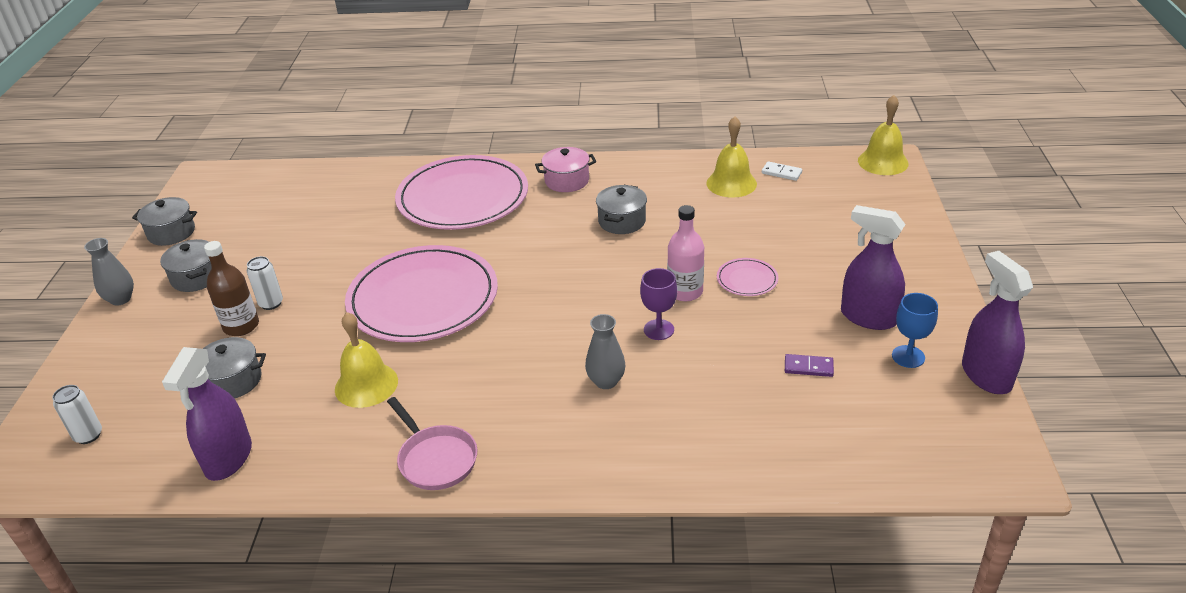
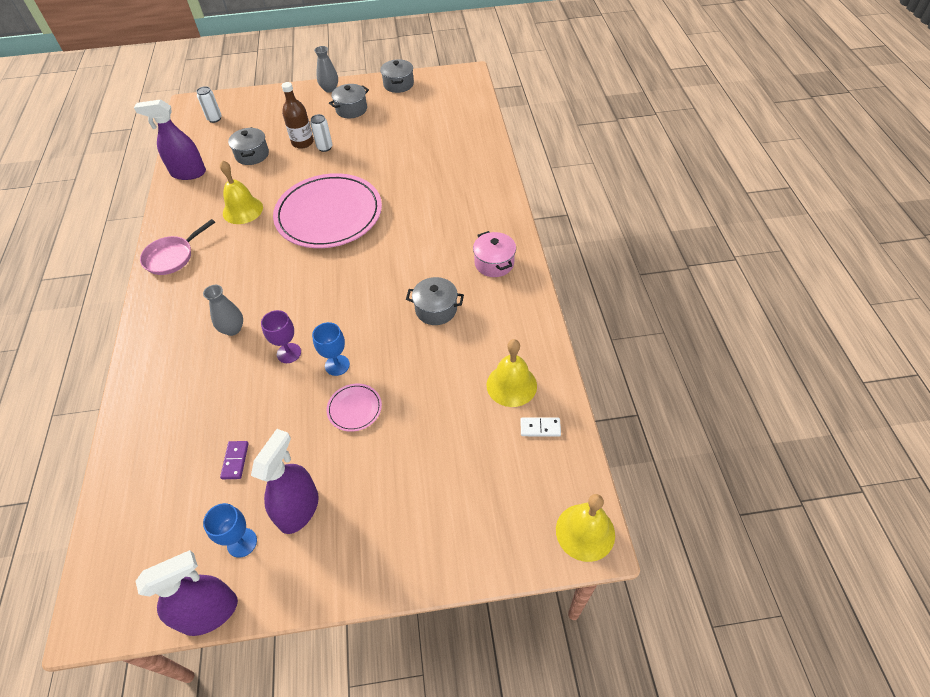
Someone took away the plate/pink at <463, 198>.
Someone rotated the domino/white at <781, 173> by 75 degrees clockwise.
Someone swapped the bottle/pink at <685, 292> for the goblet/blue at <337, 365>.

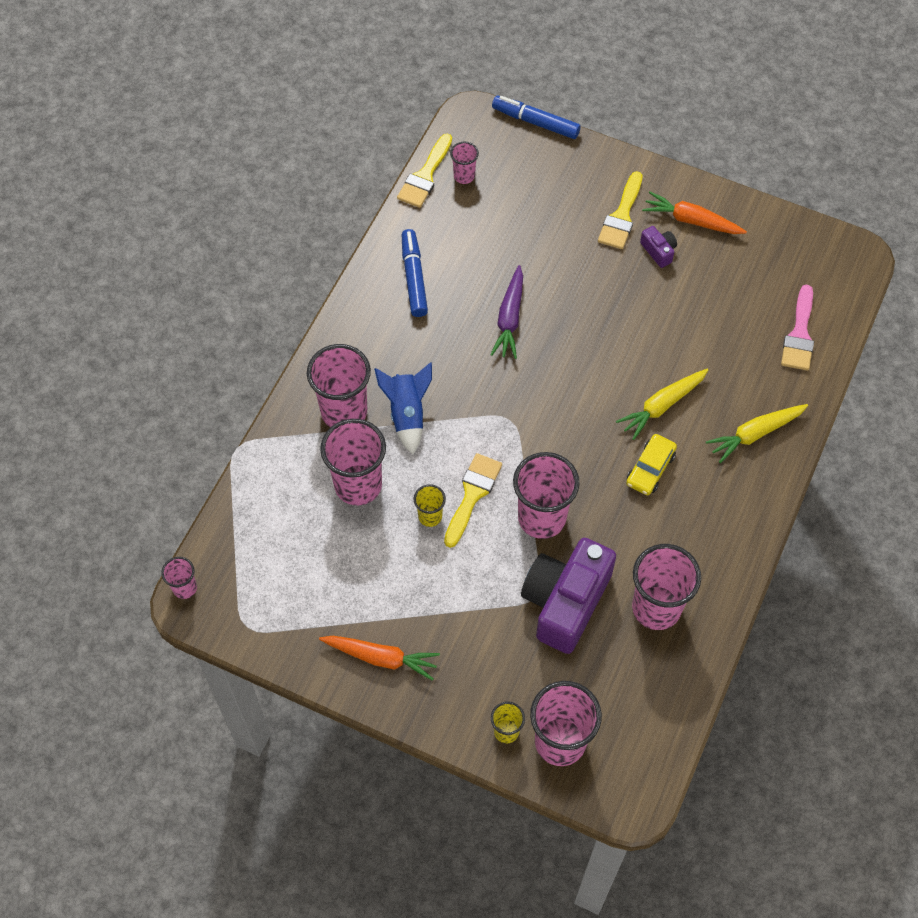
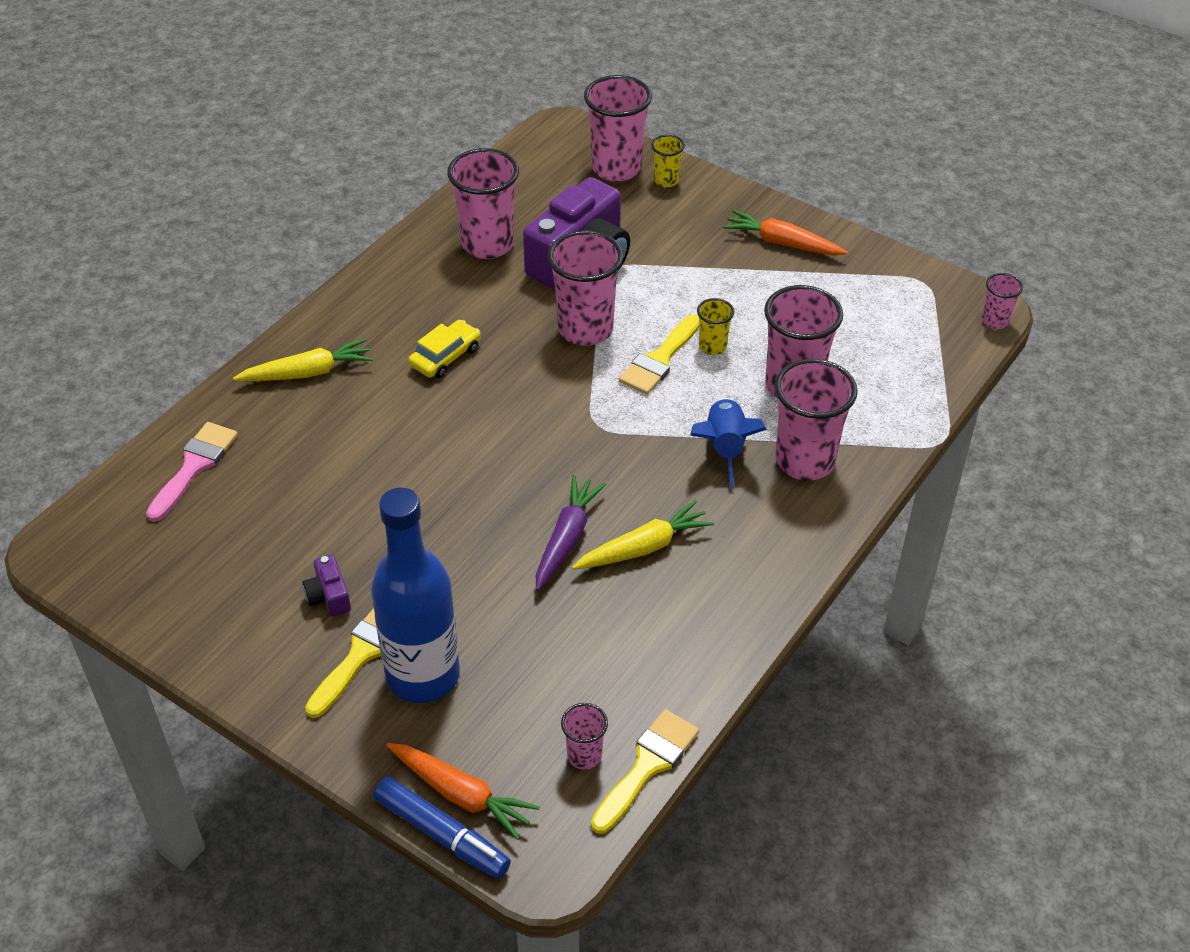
Someone carried the carrot/orange from <691, 221> to <461, 794>.
Someone took away the marker/blue at <414, 277>.
Someone carried the carrot/yellow from <662, 406> to <643, 547>.
Someone put down the bottle/blue at <423, 675>.

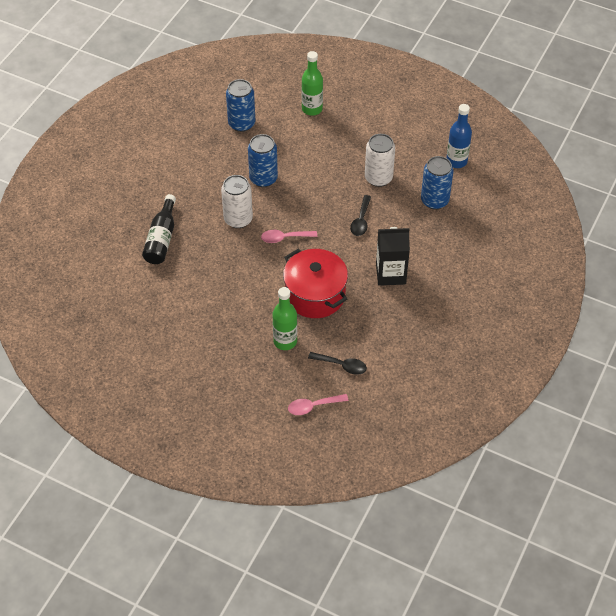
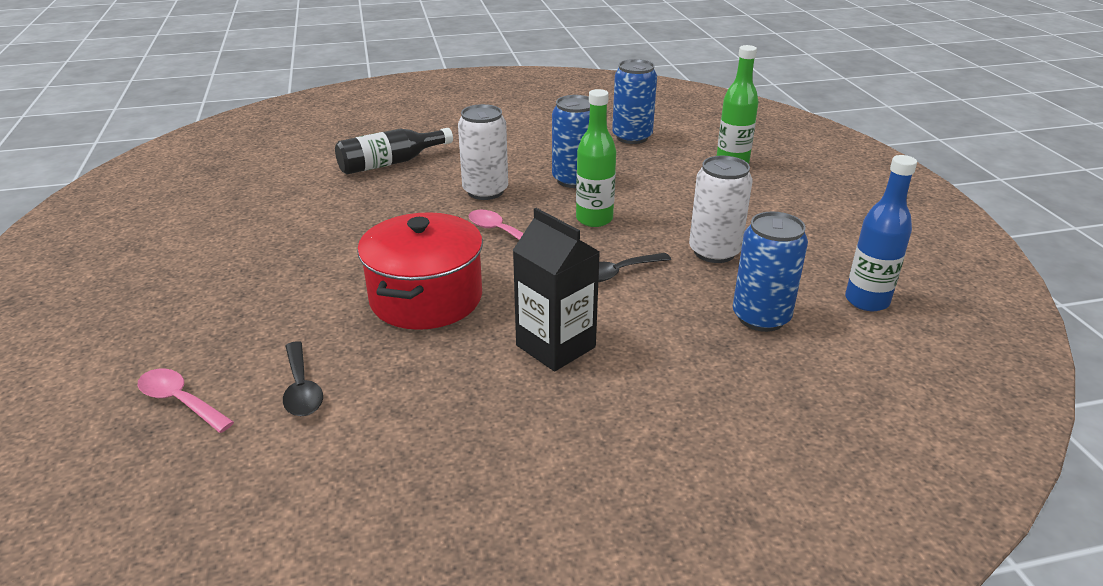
Someone carried the bottle/green from <285, 341> to <594, 219>.

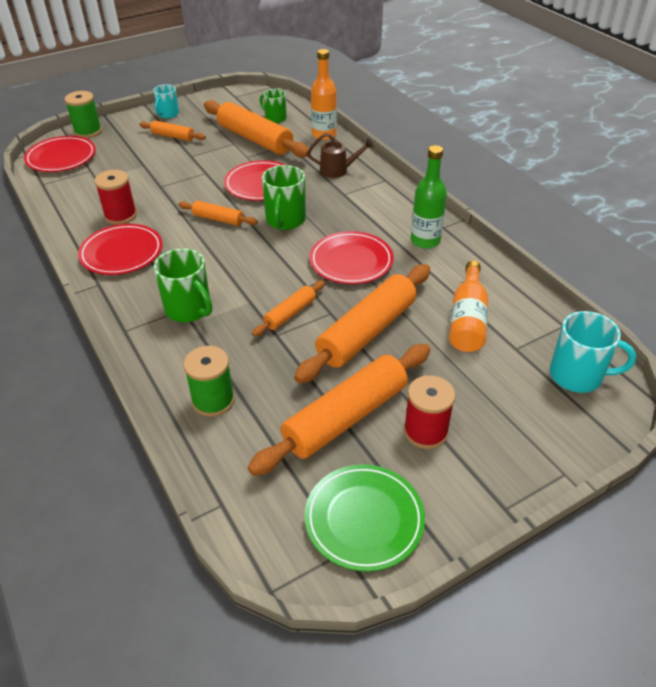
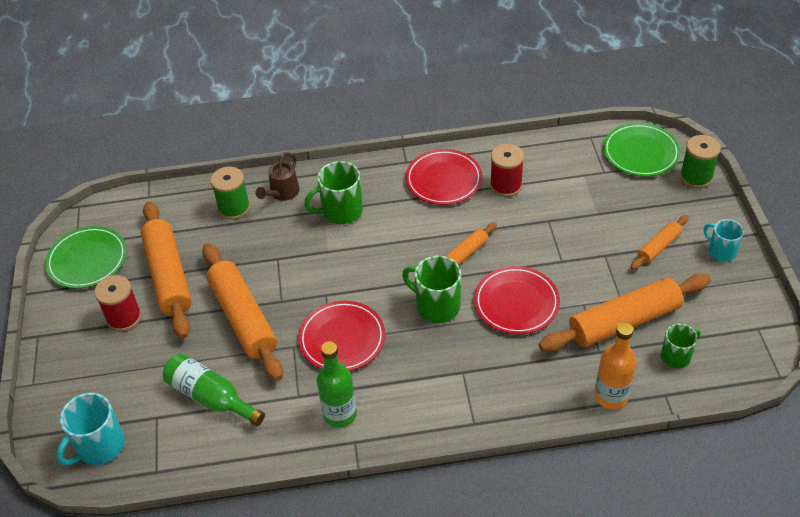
Someone carried the watering can/brown from <338, 170> to <282, 193>.
Someone repainted the plate/red at <61, 157>, which became the plate/green at <640, 153>.
Someone repainted the bottle/orange at <467, 320>, which became the bottle/green at <211, 397>.
Someone took away the rolling pin/orange at <290, 314>.

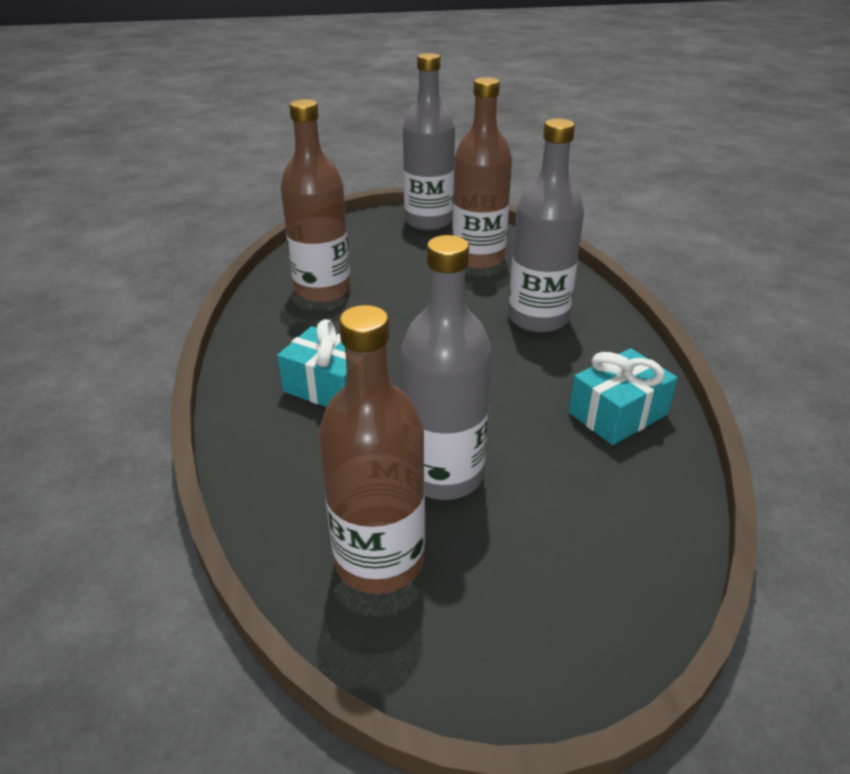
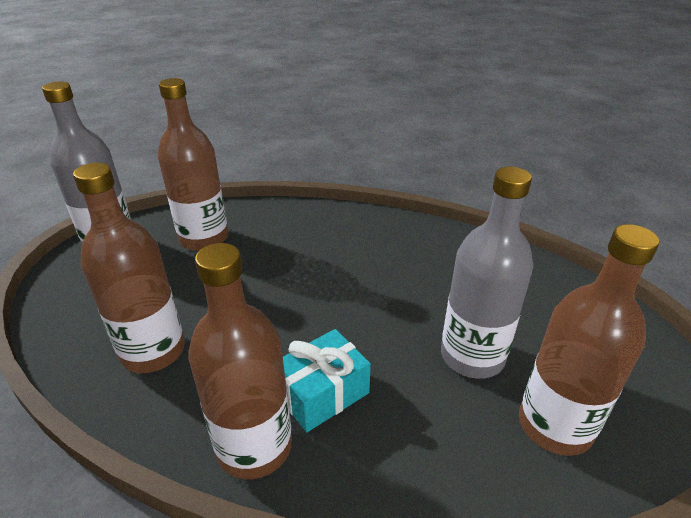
Someone took away the bottle/grey at <538, 318>.
Someone took away the gift/turquoise at <618, 413>.
Someone put down the bottle/brown at <254, 446>.

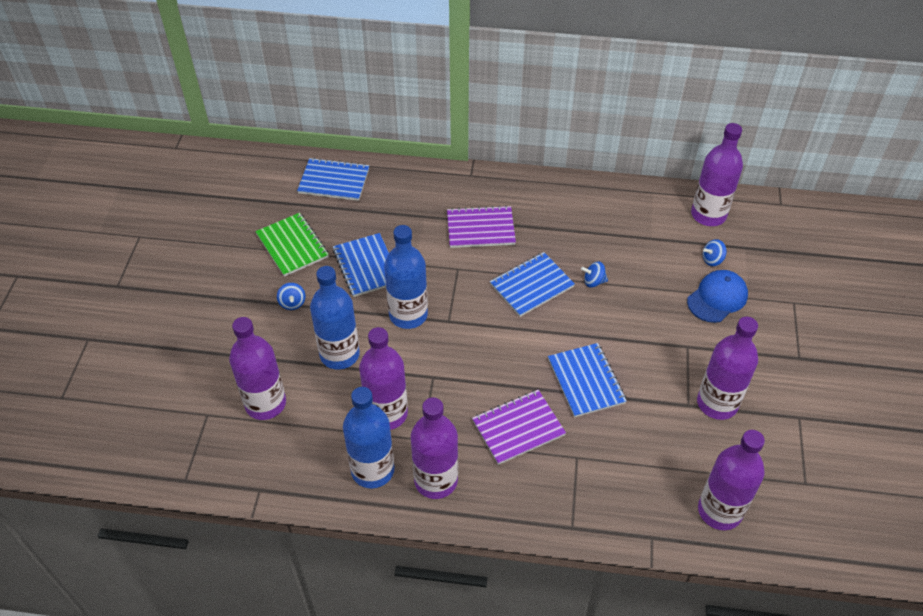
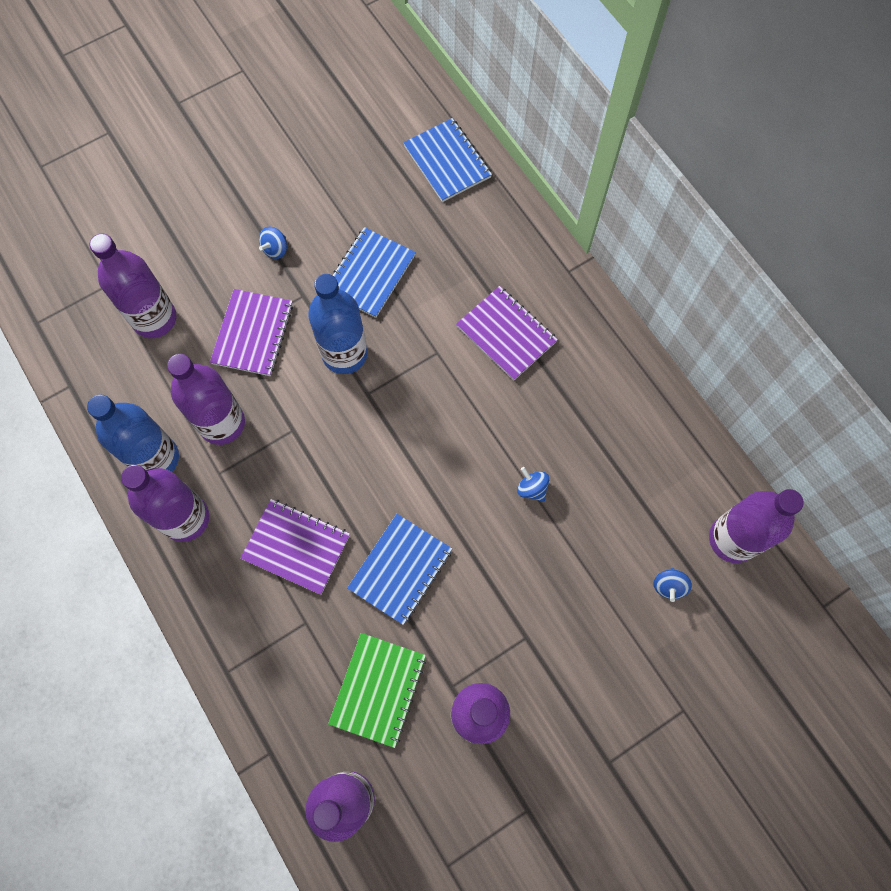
Someone carried the notebook/green from <292, 246> to <378, 689>.
Someone rotated the spinning top/blue at <712, 260> by 105 degrees counterclockwise.
Someone took away the notebook/blue at <531, 286>.
Someone swapped the bottle/blue at <339, 354> for the notebook/purple at <252, 333>.
Someone took away the cap/blue at <717, 298>.

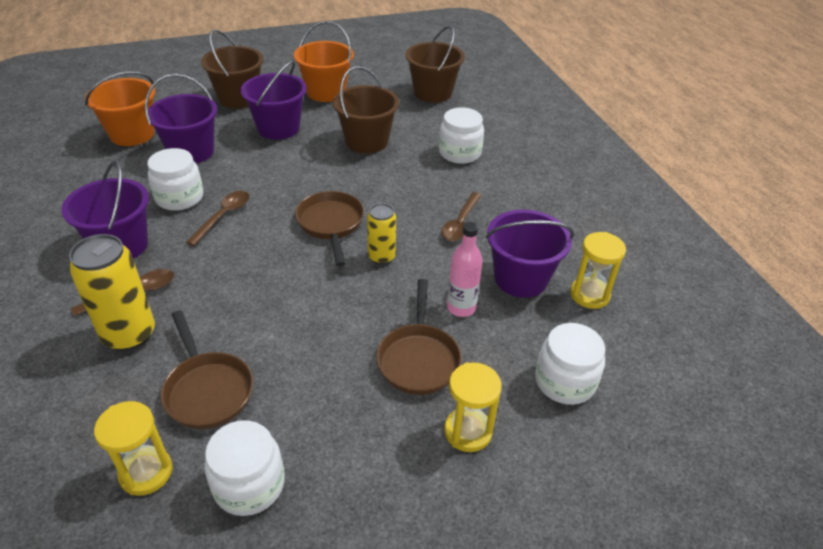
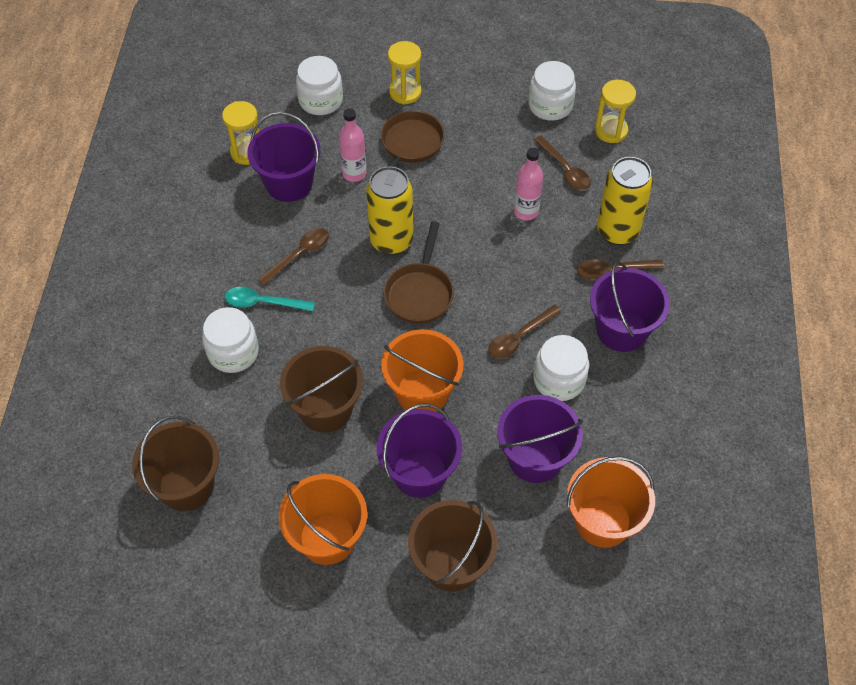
Someone scaled the can/yellow at <381, 257> by 1.69.
Someone swapped the pan/brown at <207, 390> for the spoon/brown at <565, 170>.
Someone put down the bottle/pink at <526, 212>.
Someone put down the spoon/turquoise at <263, 303>.
Someone put down the bucket/orange at <422, 392>.

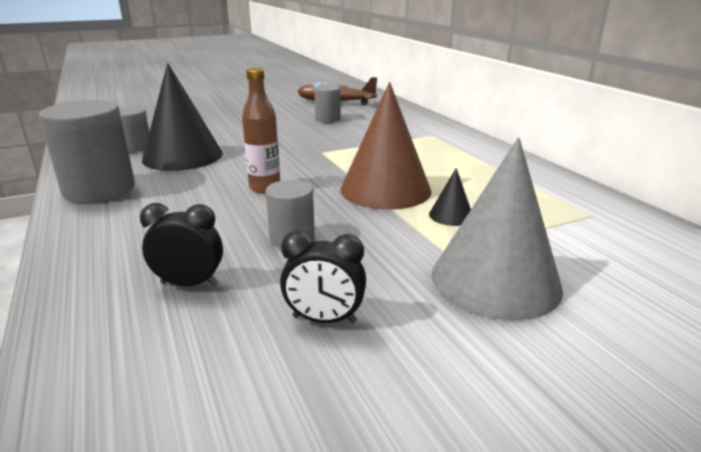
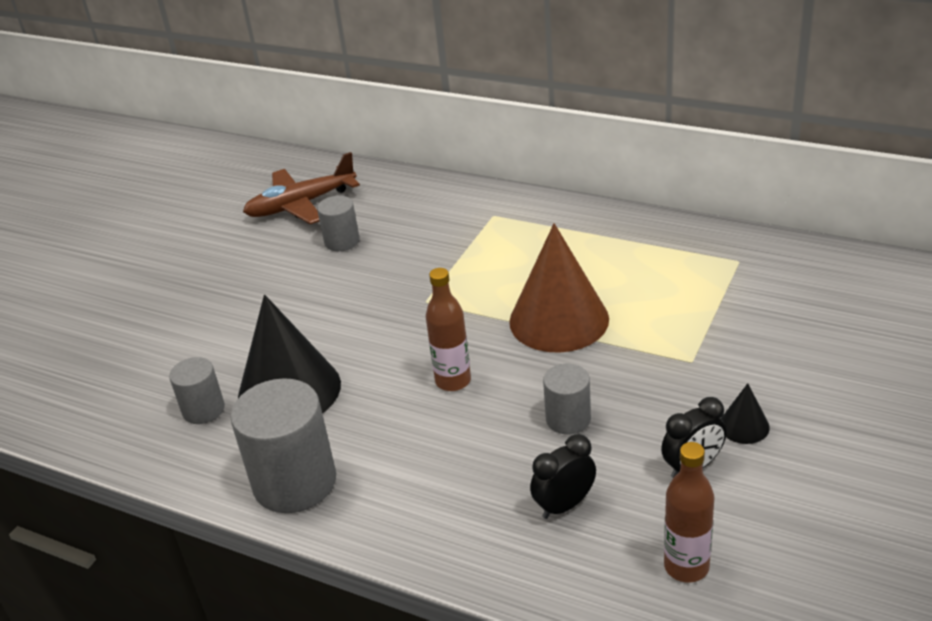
Someone took away the cone/grey at <495, 280>.
Someone carried the cone/black from <451, 215> to <744, 426>.
Someone put down the bottle/brown at <686, 567>.

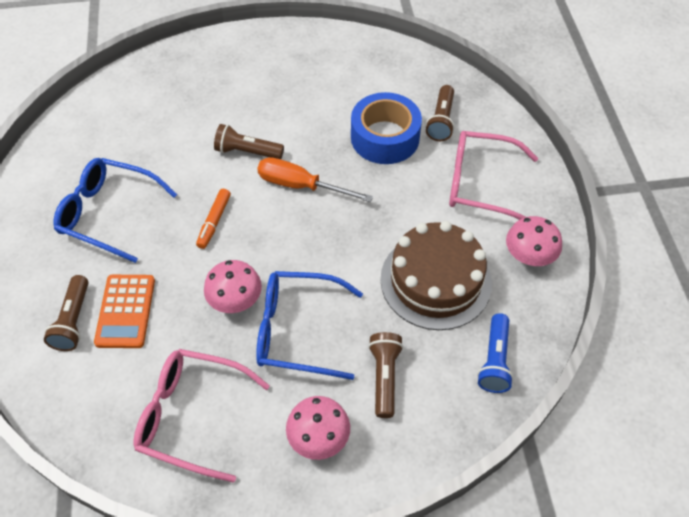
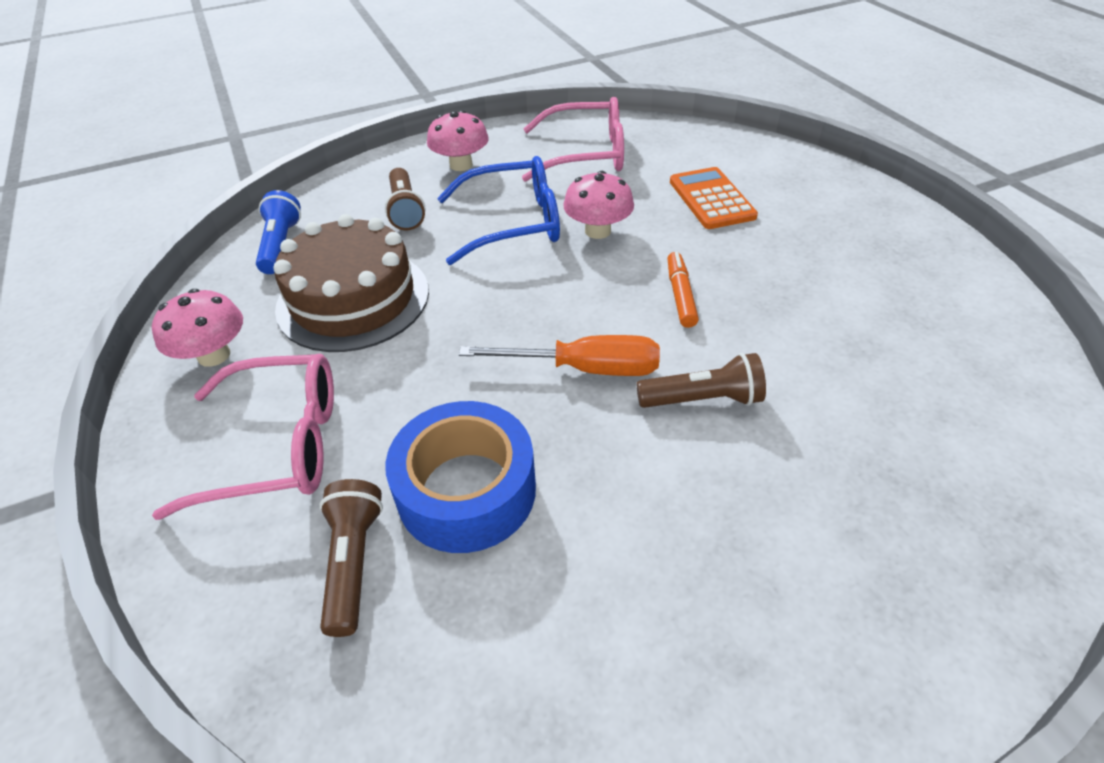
Someone took away the glasses/blue at <107, 213>.
Someone took away the flashlight/brown at <73, 321>.

